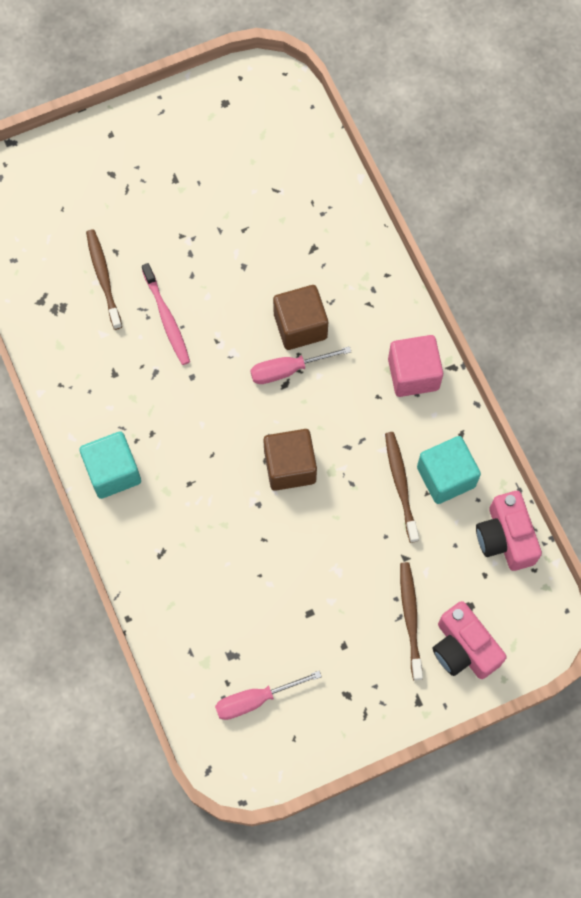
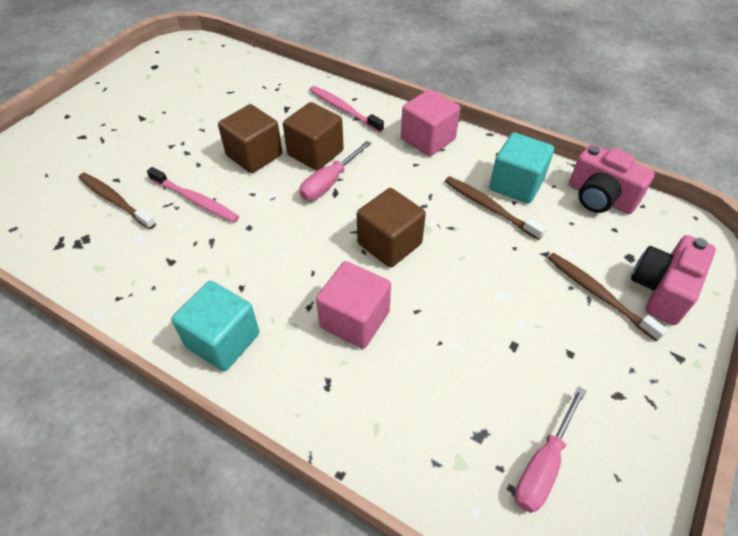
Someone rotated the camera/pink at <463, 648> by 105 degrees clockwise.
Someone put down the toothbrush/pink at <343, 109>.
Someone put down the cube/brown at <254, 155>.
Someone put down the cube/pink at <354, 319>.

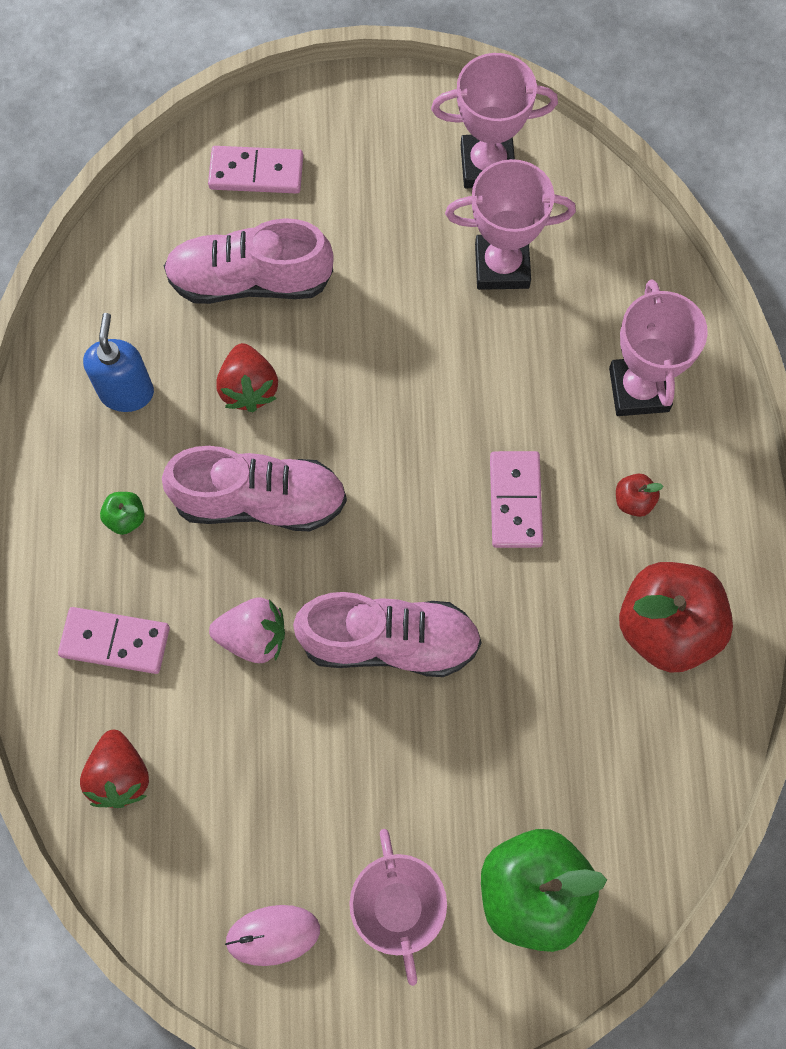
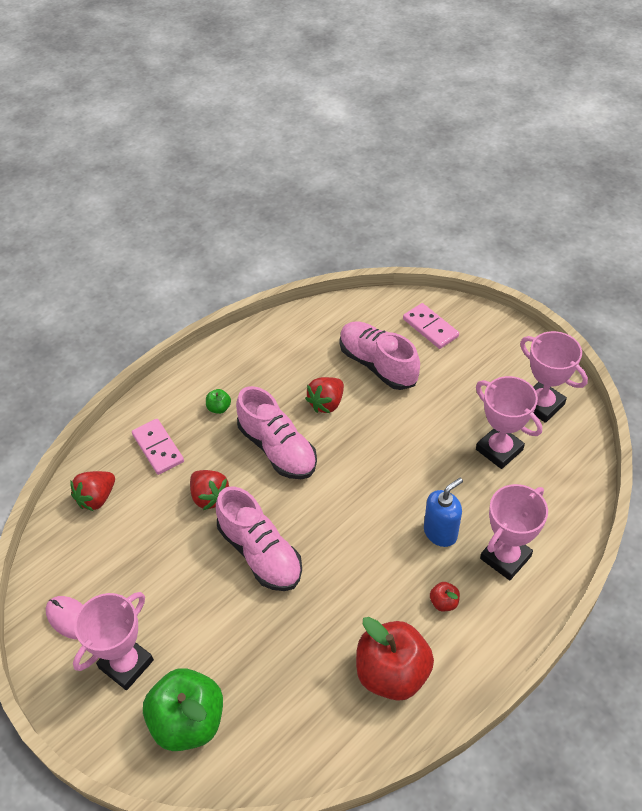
Someone carried the soap dispenser/blue from <127, 392> to <440, 532>.
Someone took away the domino/pink at <515, 501>.
Someone repainted the strawberry/pink at <253, 637>, which became the strawberry/red at <209, 497>.

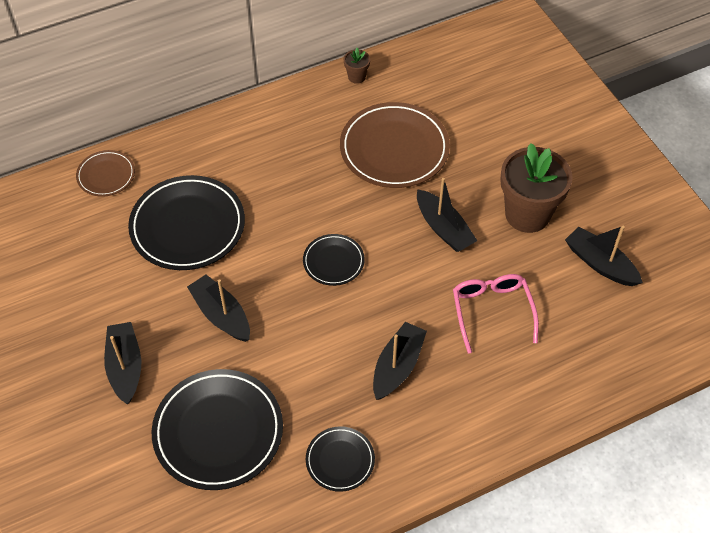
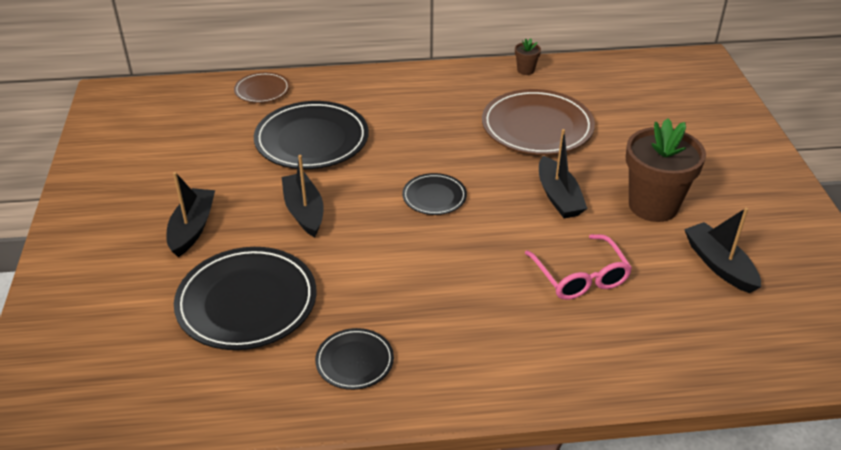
Someone rotated the glasses/pink at <492, 312> by 150 degrees clockwise.
Someone took away the boat/black at <397, 366>.

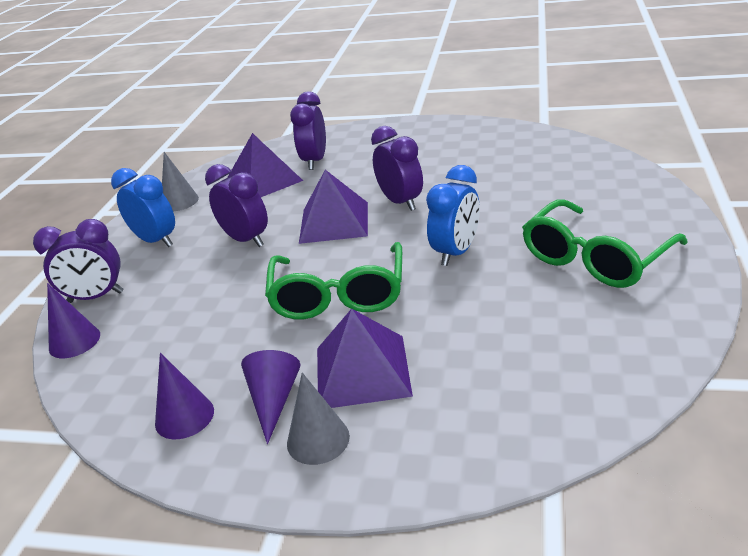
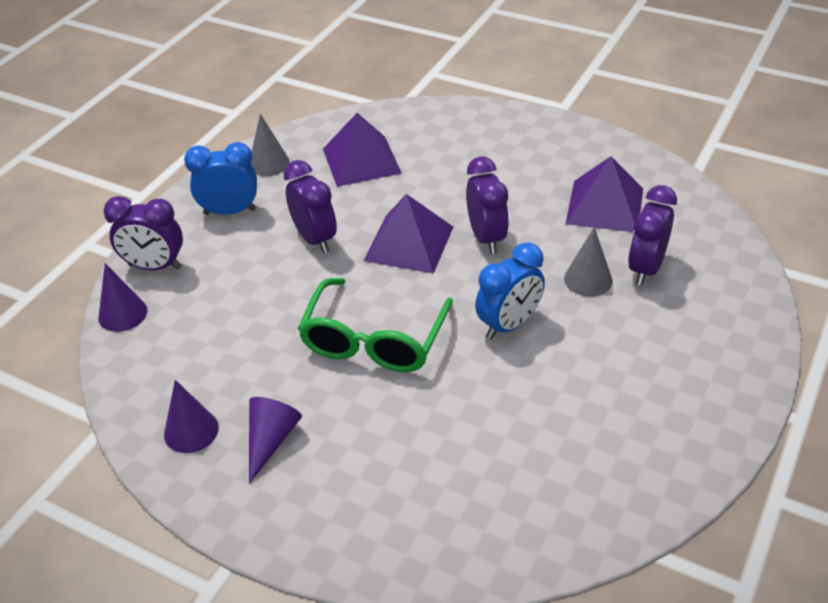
Someone carried the clock/purple from <315, 161> to <646, 268>.
Someone rotated the clock/blue at <156, 241> by 60 degrees counterclockwise.
Someone took away the glasses/green at <594, 259>.
Someone carried the pyramid/purple from <362, 371> to <605, 206>.
Someone carried the cone/grey from <318, 439> to <588, 279>.

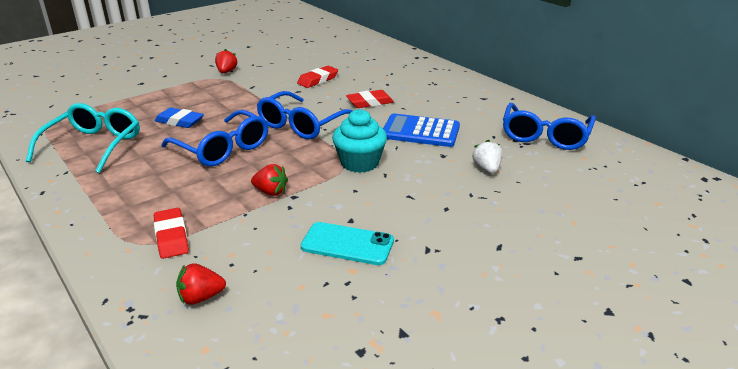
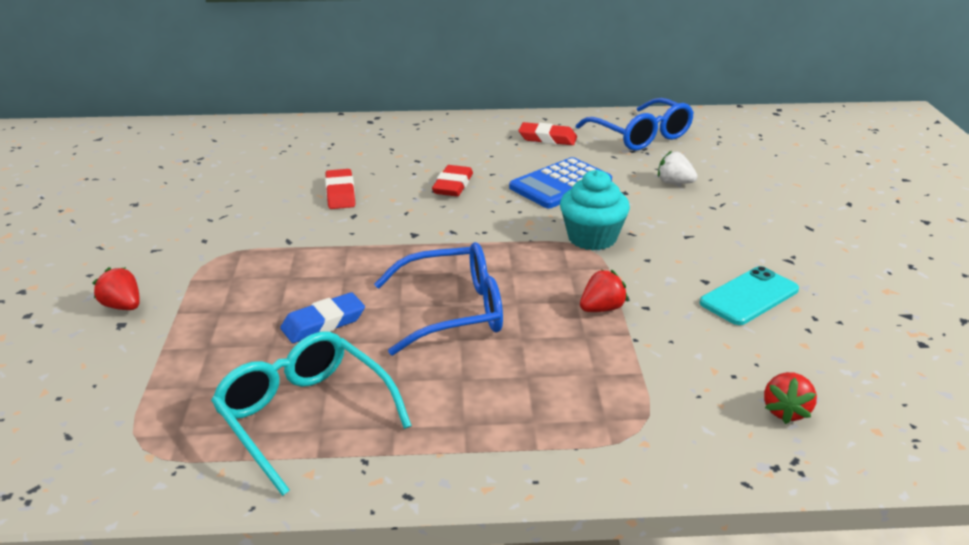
Someone carried the strawberry/red from <226, 72> to <122, 306>.
Someone took away the glasses/blue at <301, 125>.
Someone carried the eraser/red from <171, 237> to <547, 138>.

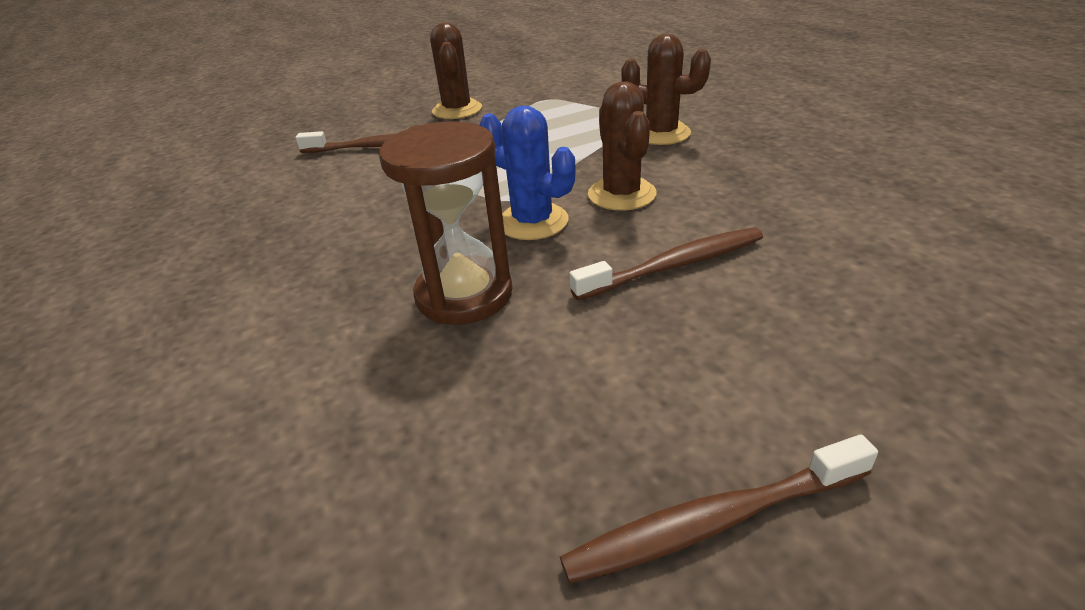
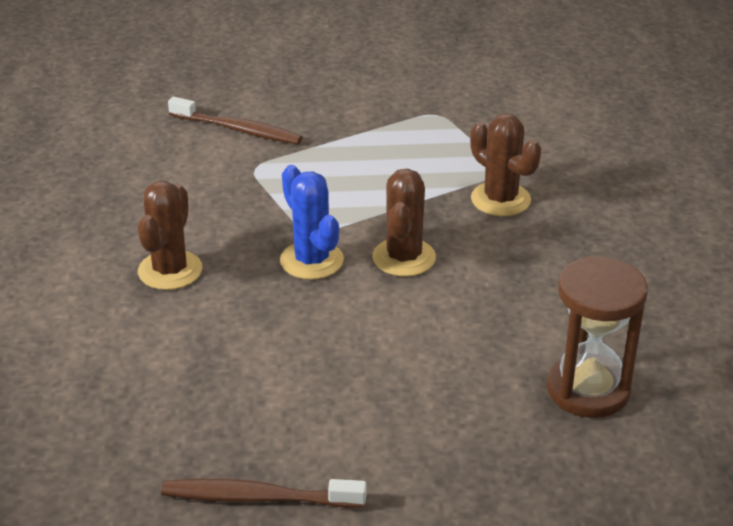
Someone carried the cactus/brown from <457, 110> to <170, 270>.
Someone carried the hourglass/brown from <464, 295> to <588, 389>.
Someone took away the toothbrush/brown at <674, 265>.

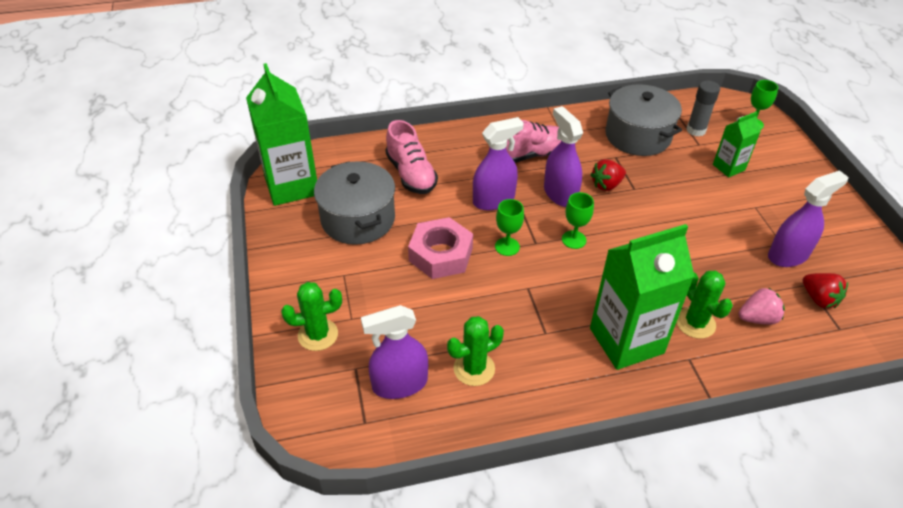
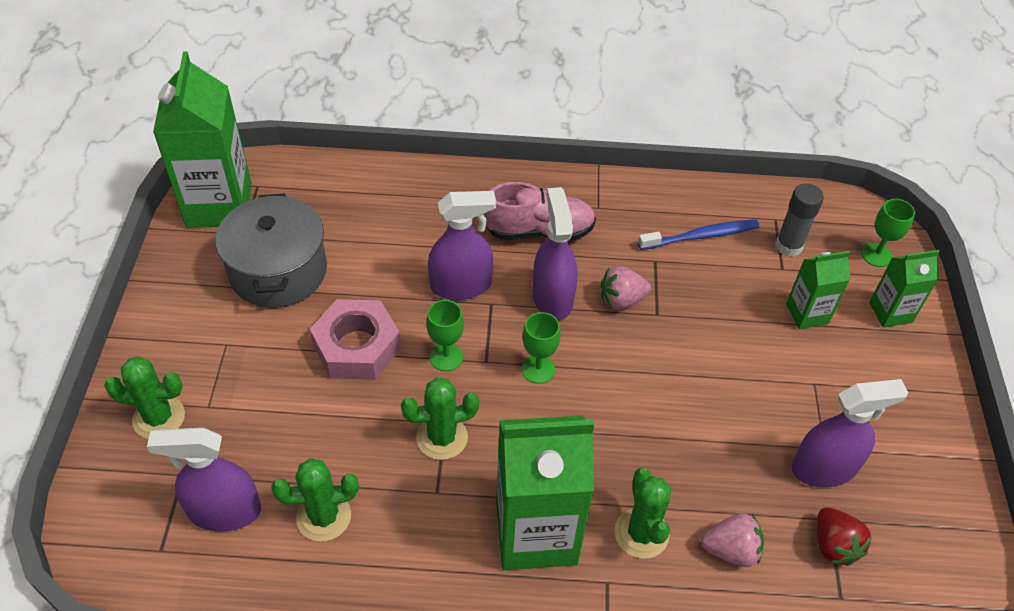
Someone swapped the pot/grey at <638, 136> for the toothbrush/blue at <701, 236>.
Someone took away the shoe/pink at <411, 174>.
Someone repainted the strawberry/red at <606, 185>, which became the strawberry/pink at <621, 300>.
Someone put down the carton/green at <890, 312>.
Someone put down the cactus/green at <442, 437>.

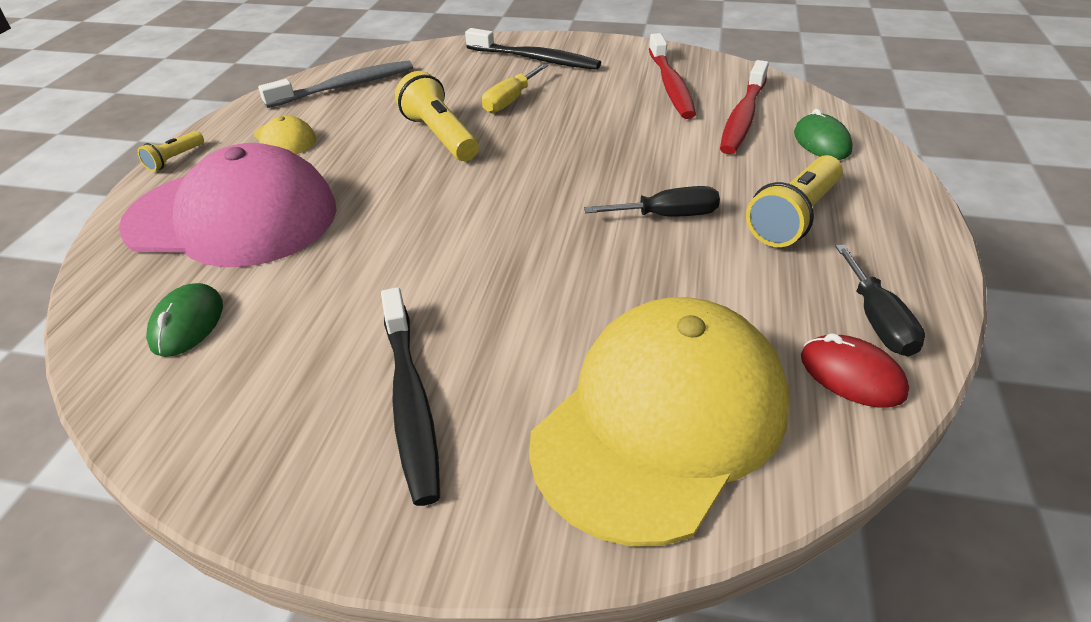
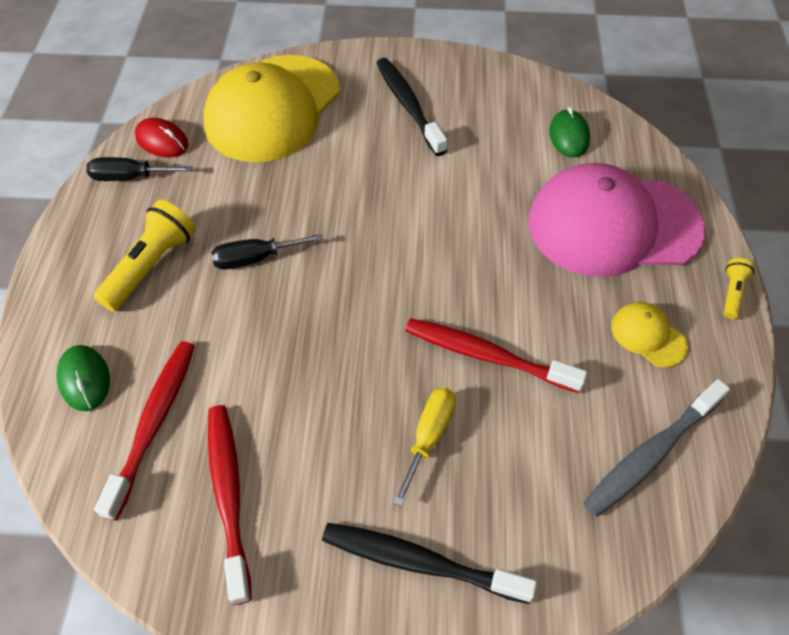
Someone swapped the flashlight/yellow at <440, 136> for the toothbrush/red at <486, 355>.
Someone rotated the screwdriver/black at <877, 320> by 75 degrees counterclockwise.

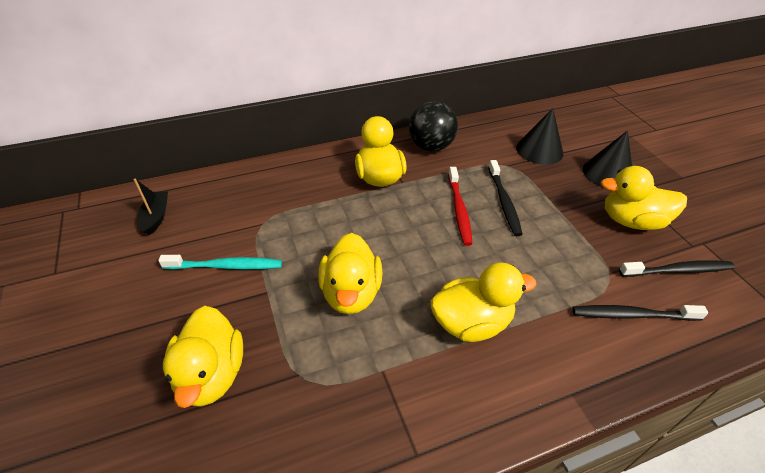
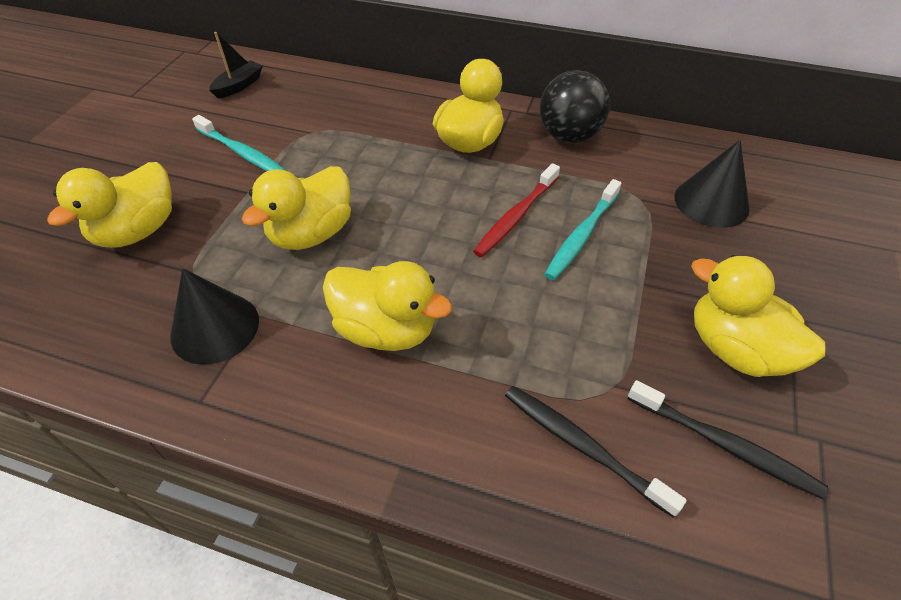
Someone carried the cone/black from <607, 173> to <215, 328>.
Someone repainted the toothbrush/black at <504, 202>, which became the toothbrush/turquoise at <581, 235>.

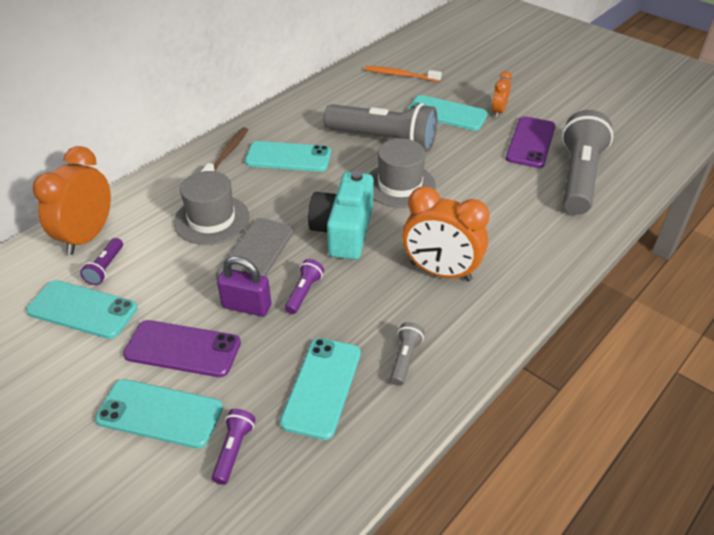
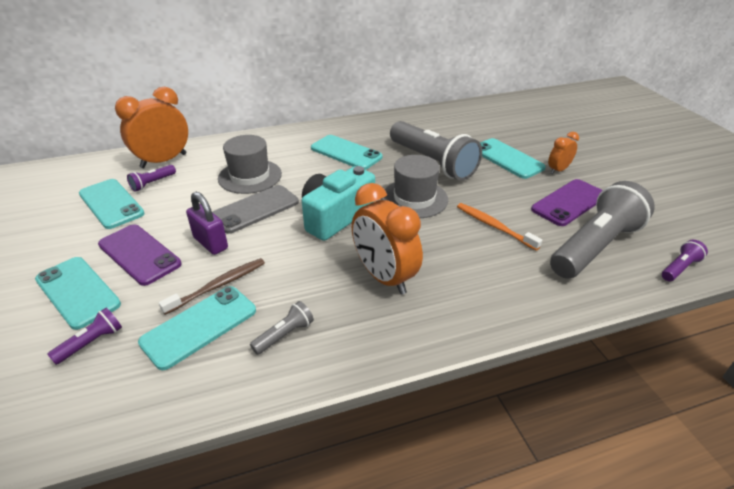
Someone carried the toothbrush/orange from <400, 75> to <494, 226>.
Someone carried the toothbrush/brown from <227, 153> to <218, 286>.
Someone carried the flashlight/purple from <304, 292> to <679, 268>.

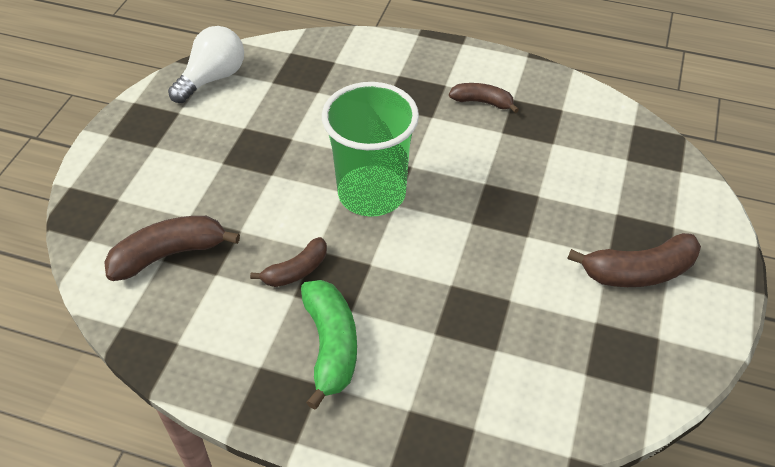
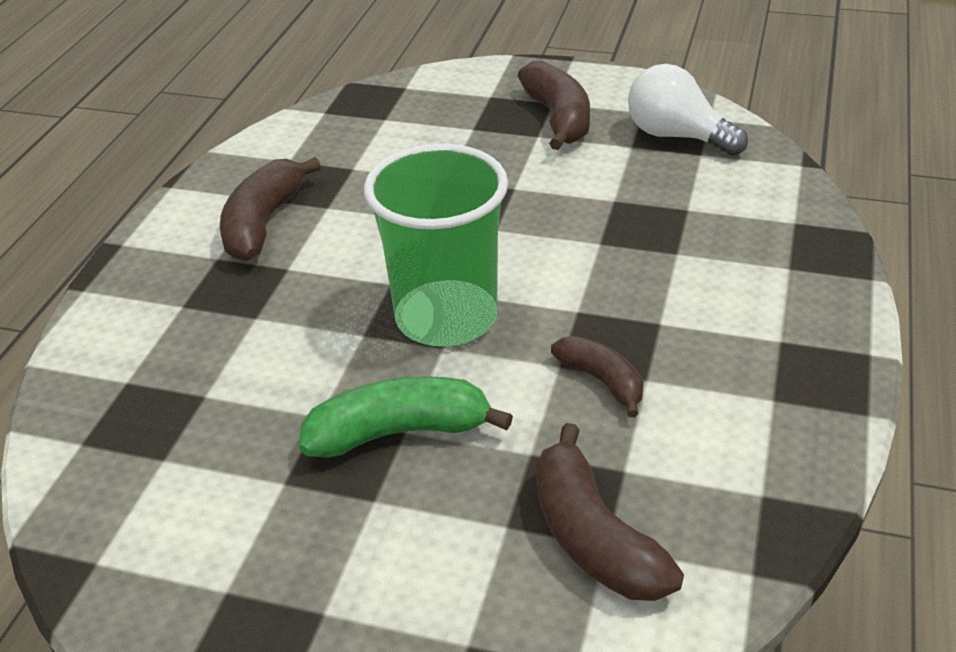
Someone carried the light bulb/white from <213, 78> to <677, 136>.
Someone scaled the banana/brown at <482, 102> by 1.59.
Someone carried the banana/green from <331, 346> to <399, 432>.

